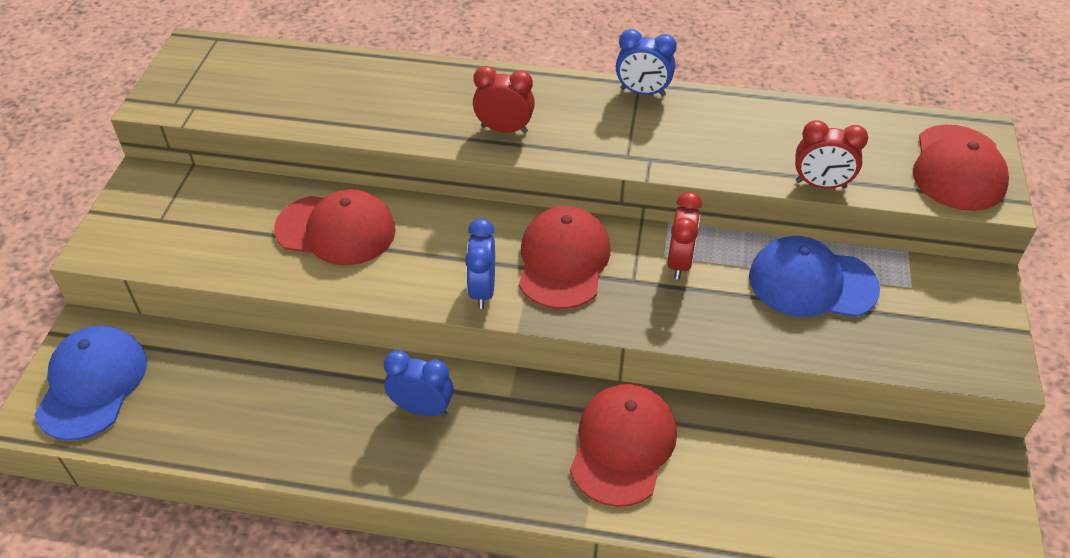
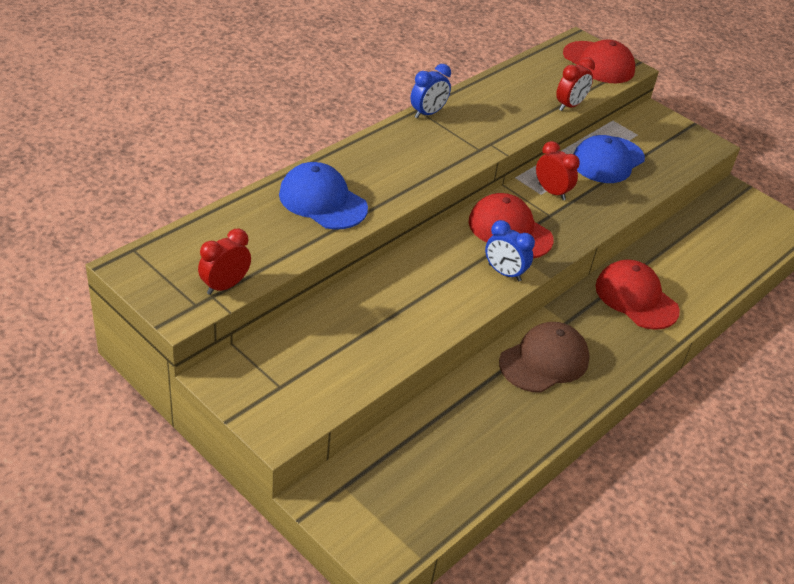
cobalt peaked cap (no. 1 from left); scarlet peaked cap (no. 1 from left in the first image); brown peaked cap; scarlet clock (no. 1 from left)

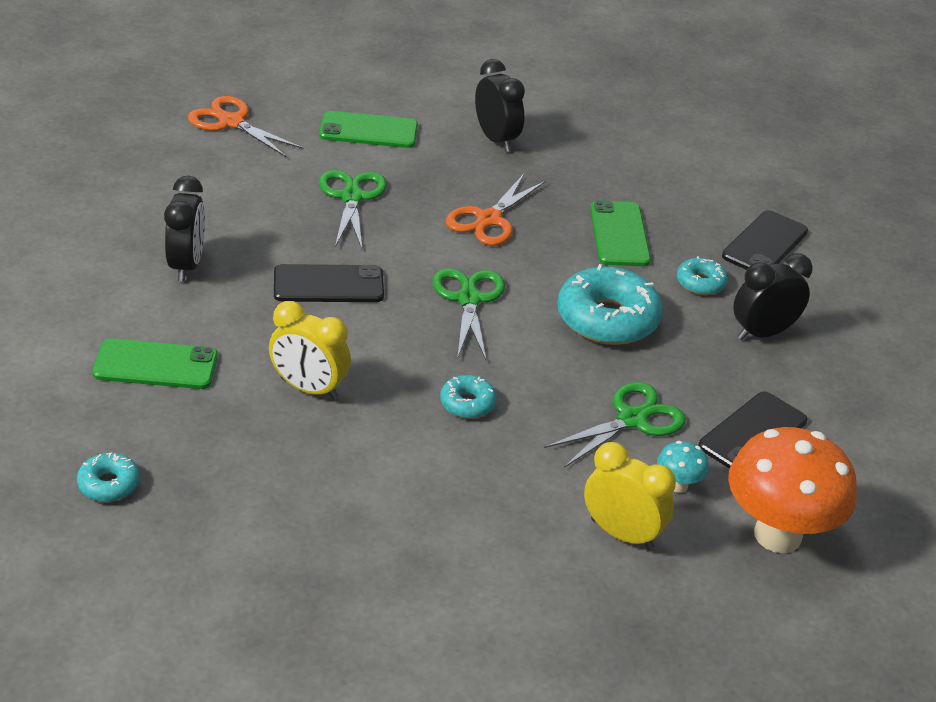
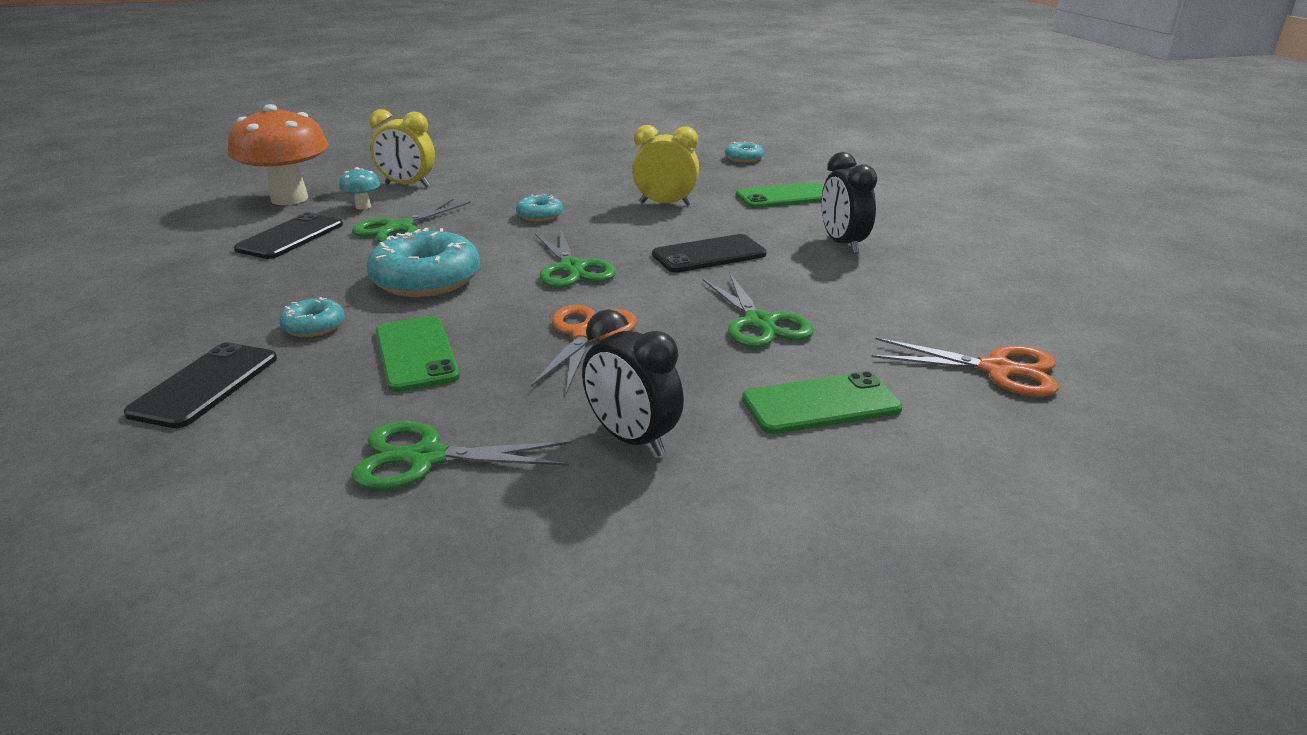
black clock (no. 3 from left in the first image); leaf-green scissors (no. 2 from left)

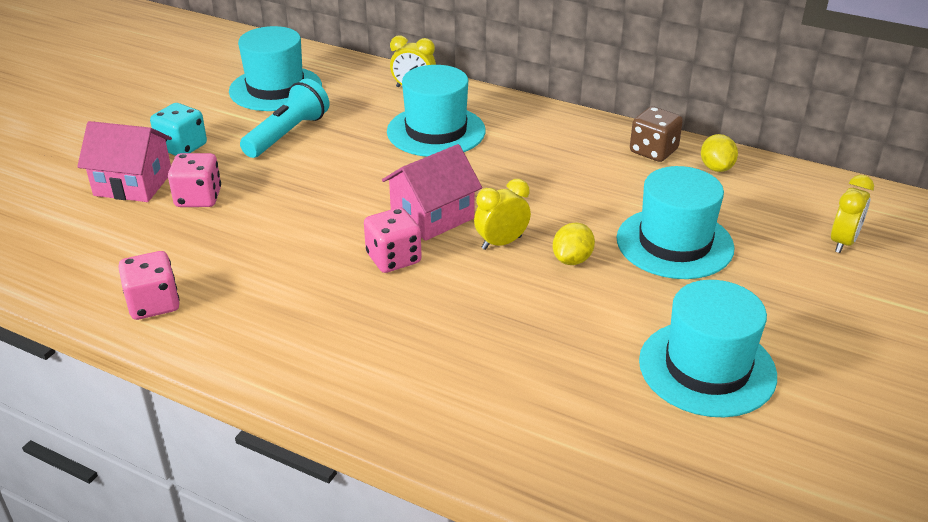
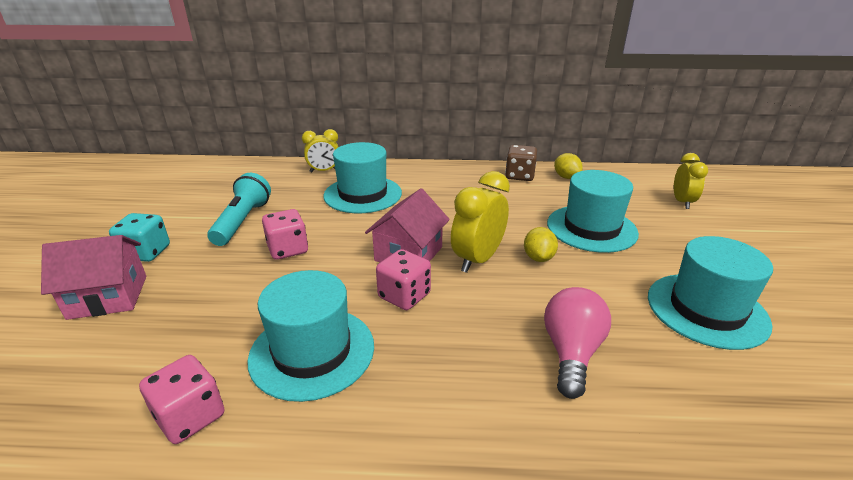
pink dice (no. 2 from left); aqua tall hat (no. 1 from left); golden clock (no. 2 from left); pink light bulb

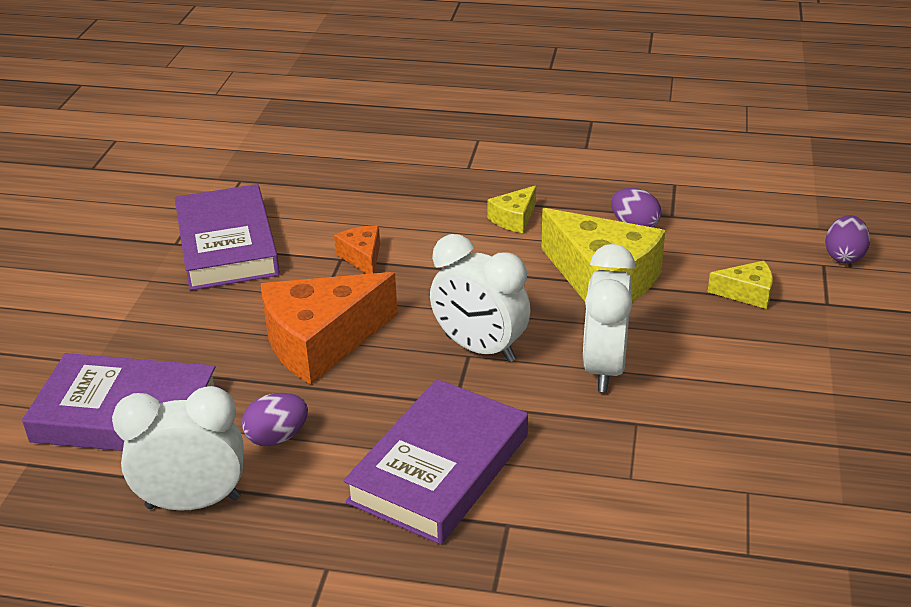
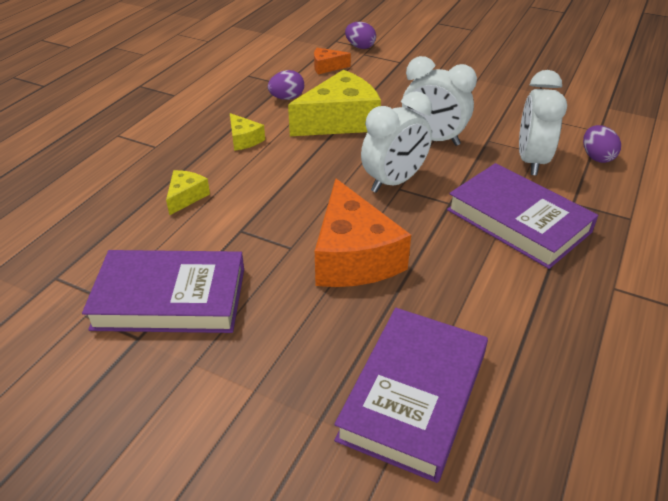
snow-white clock (no. 3 from left); violet egg shape (no. 3 from left); orange-coloured piece of cheese (no. 1 from left); golden piece of cheese (no. 1 from left)

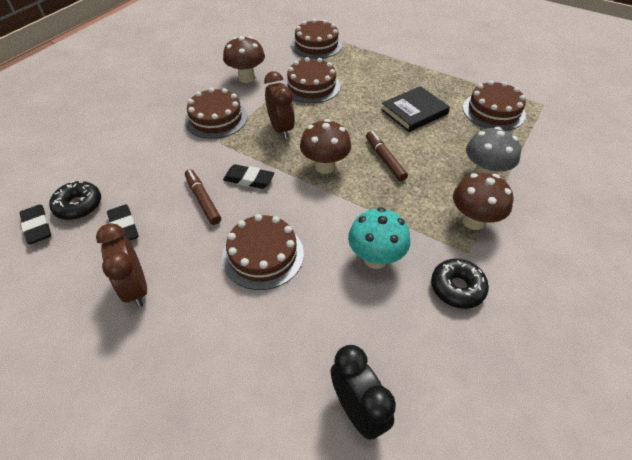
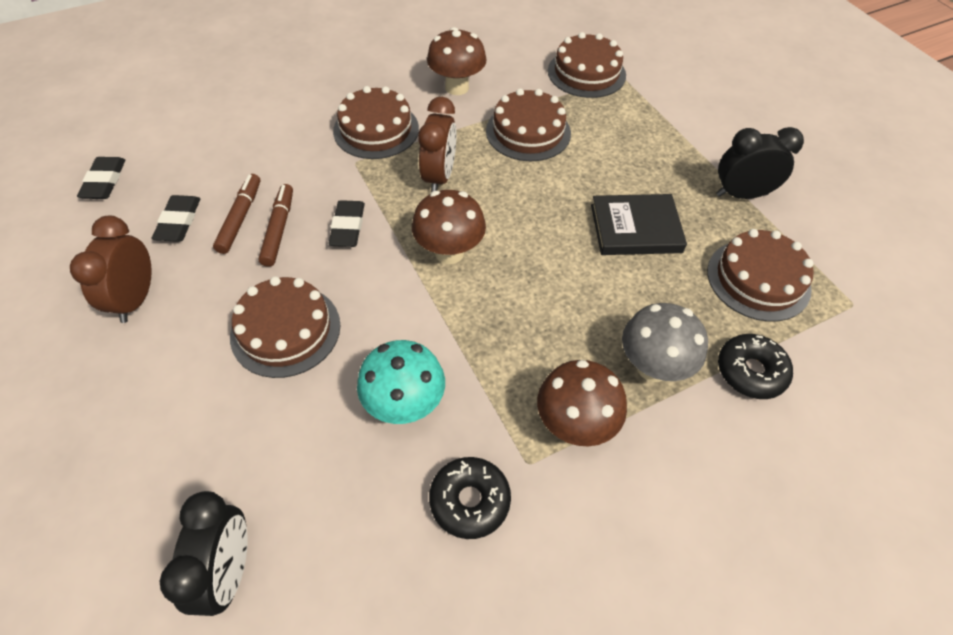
black donut (no. 2 from left); black eraser (no. 3 from left); brown marker pen (no. 1 from left); black clock (no. 2 from left)

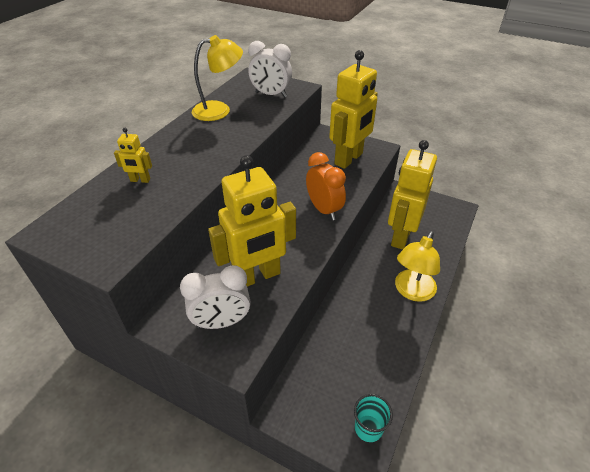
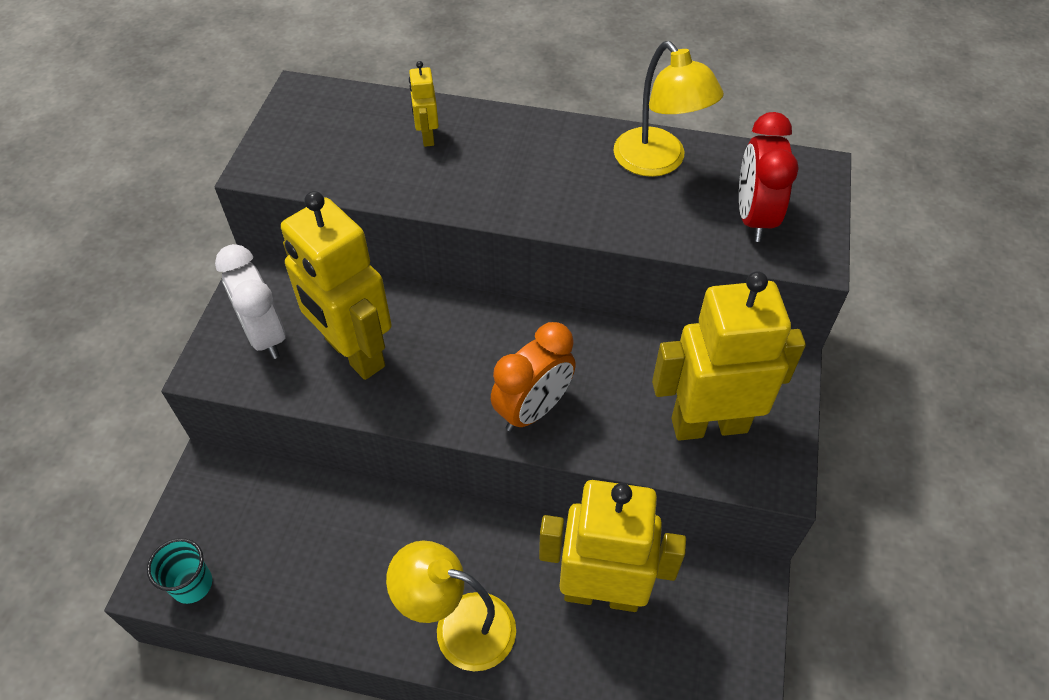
scarlet clock; golden toy robot (no. 4 from left)

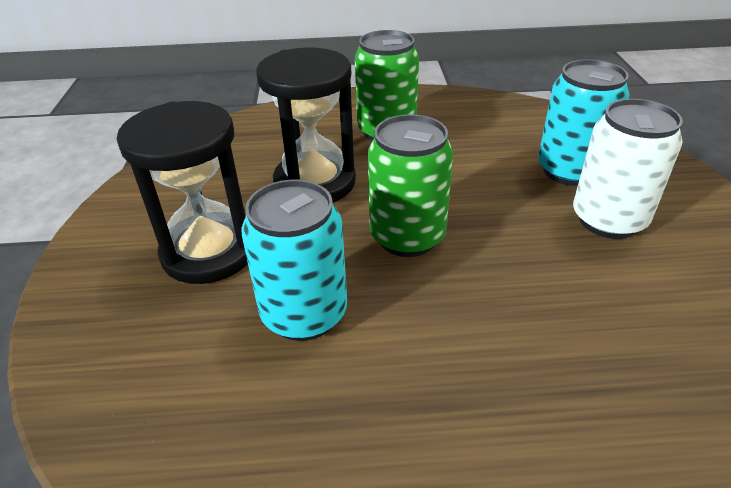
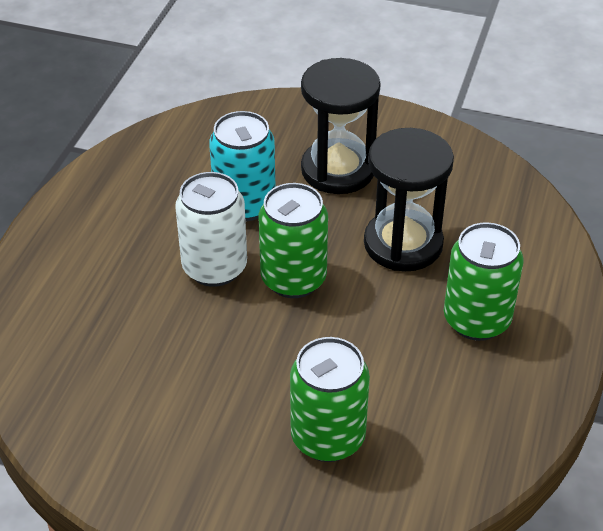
leaf-green soda can (no. 2 from left); snow-white soda can

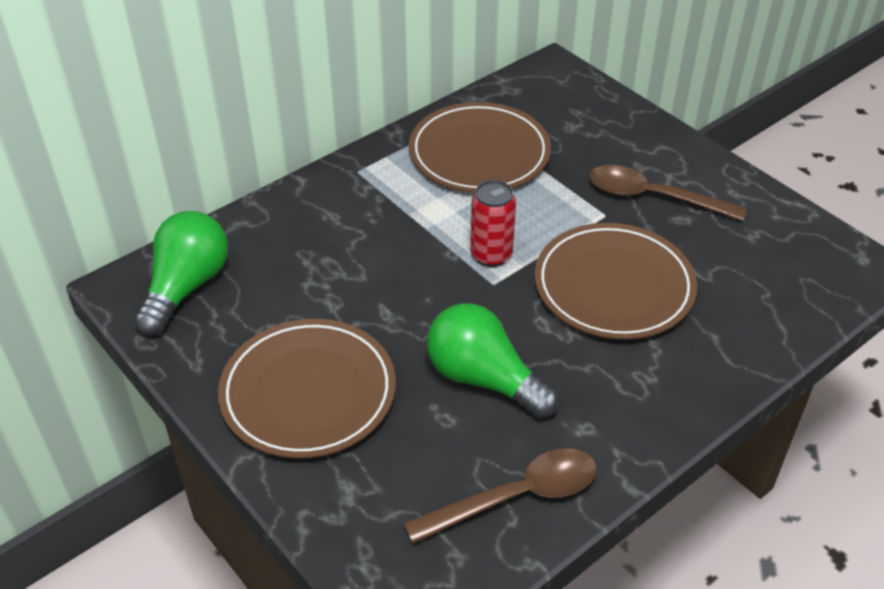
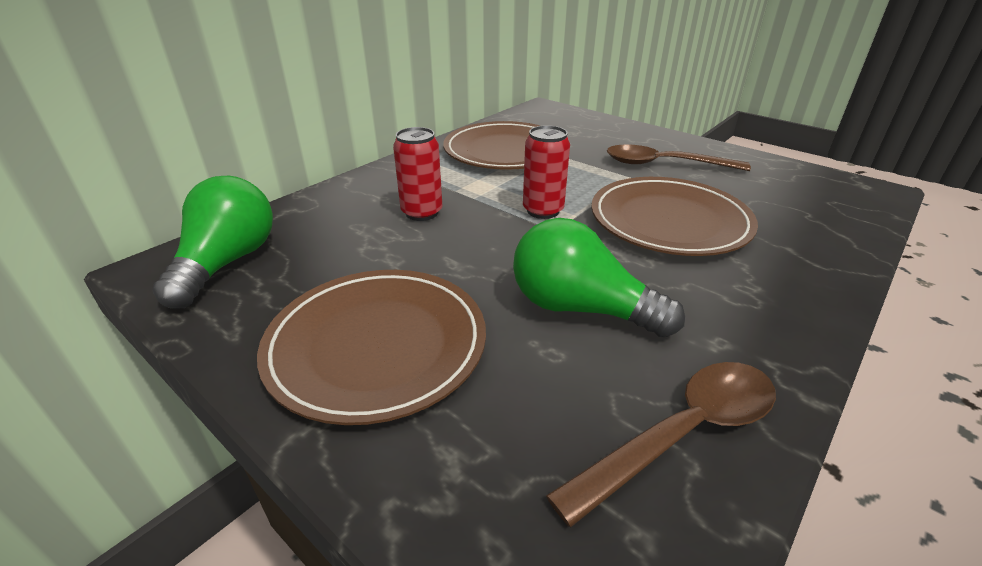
scarlet soda can (no. 1 from left)

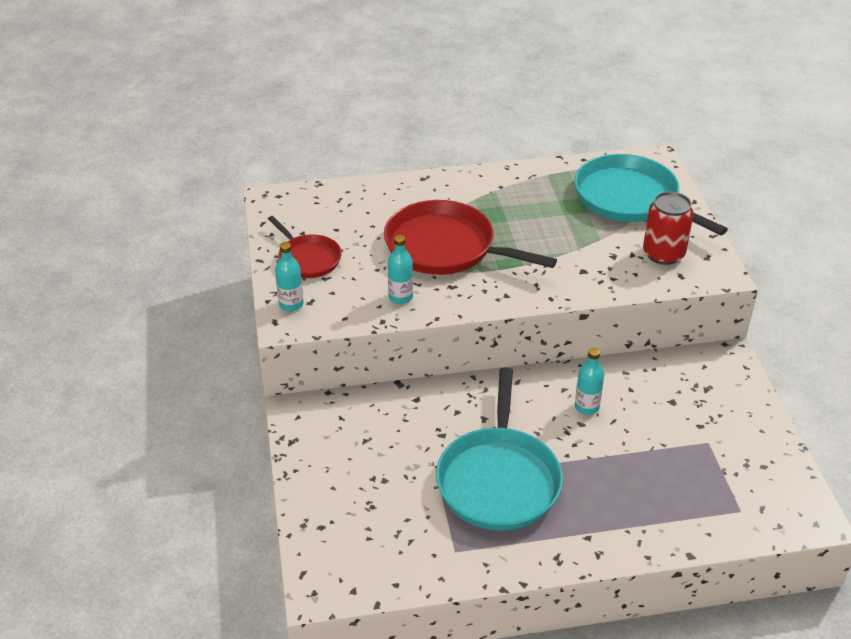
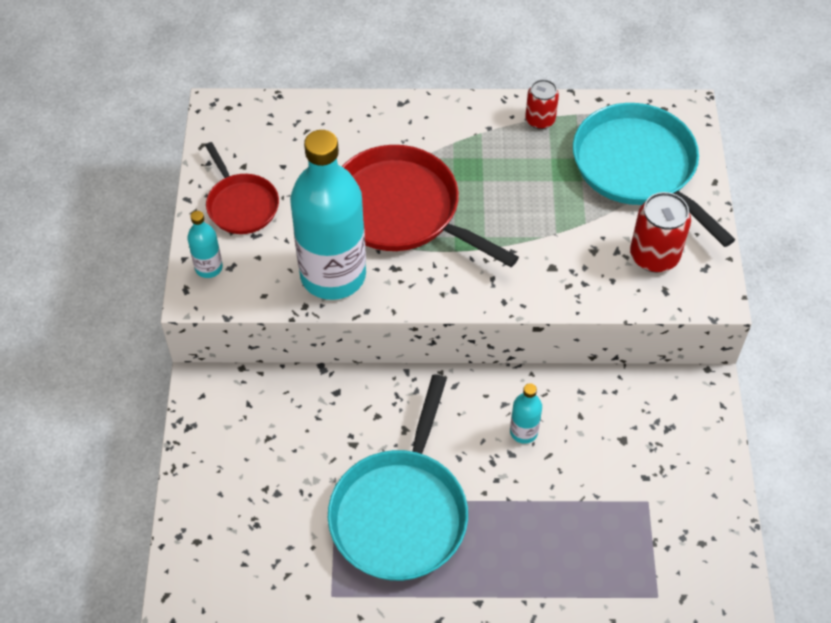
aqua bottle (no. 2 from left); scarlet soda can (no. 1 from left)

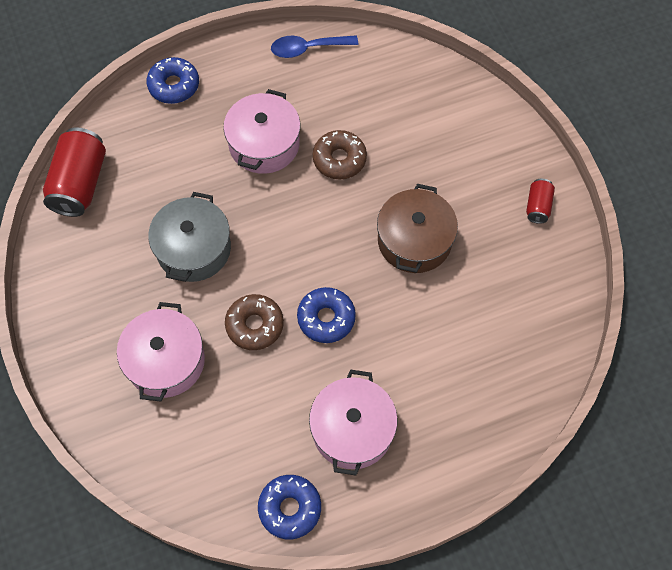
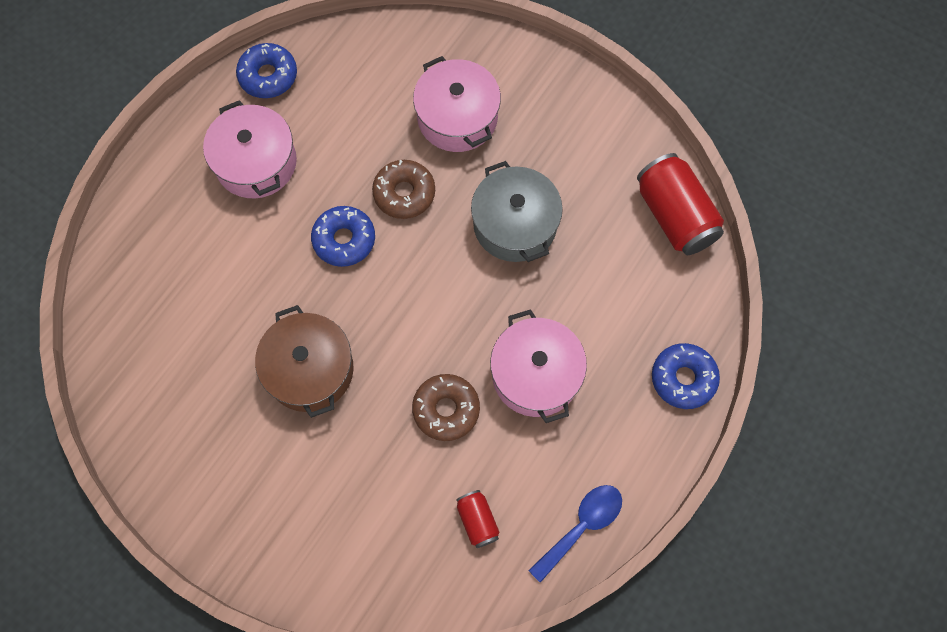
scarlet soda can (no. 1 from left)

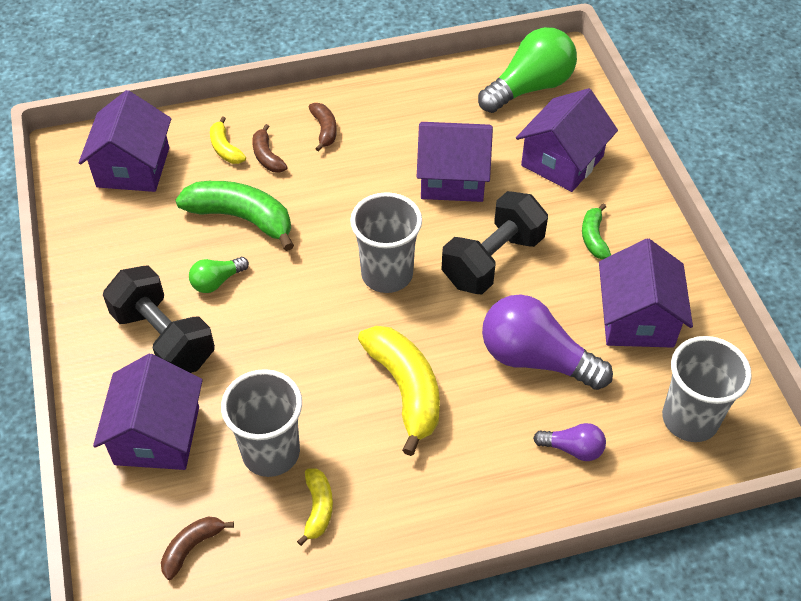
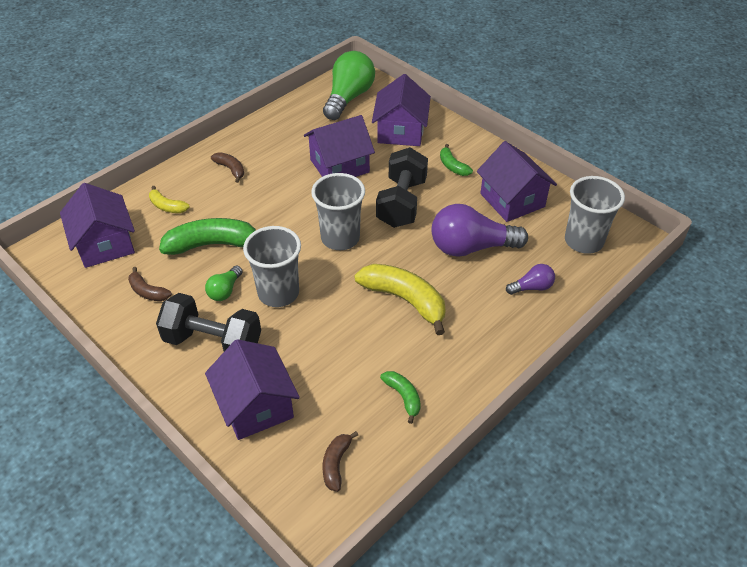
grey beaker (no. 1 from left); brown banana fruit (no. 1 from left); leaf-green banana fruit (no. 2 from left)

